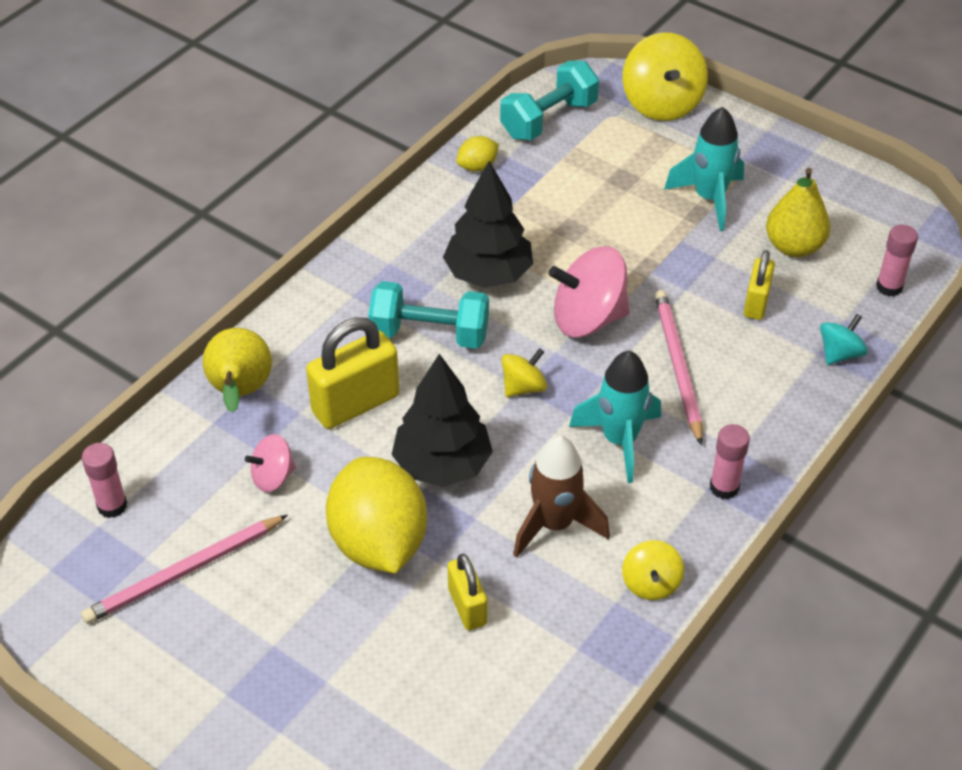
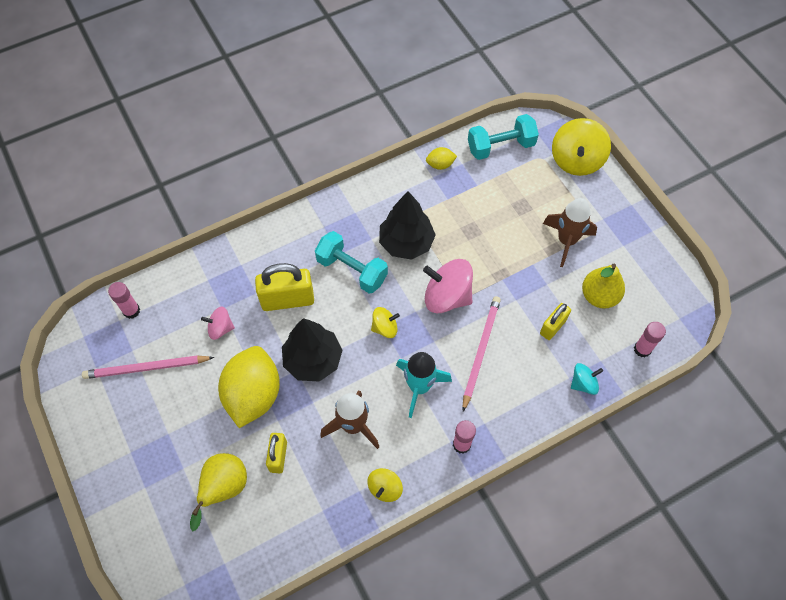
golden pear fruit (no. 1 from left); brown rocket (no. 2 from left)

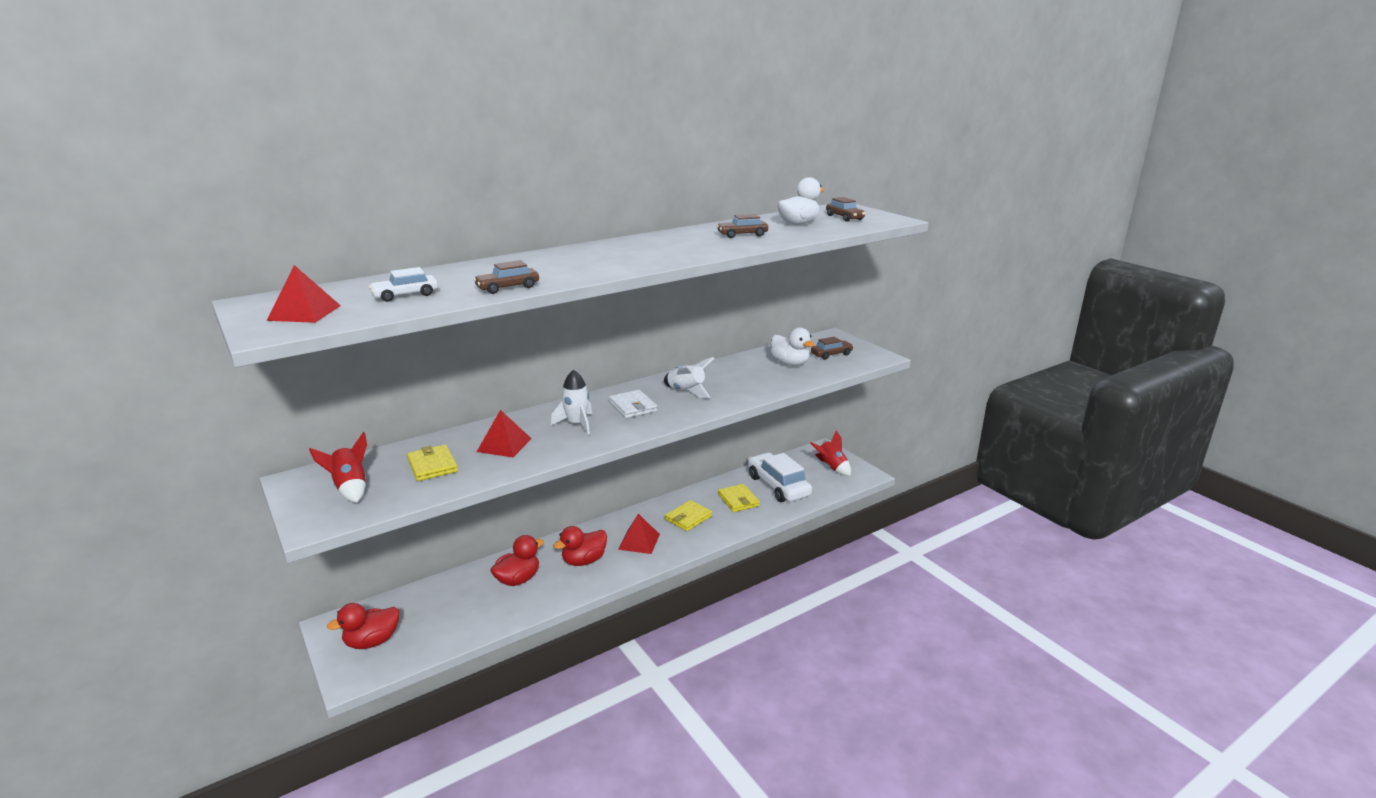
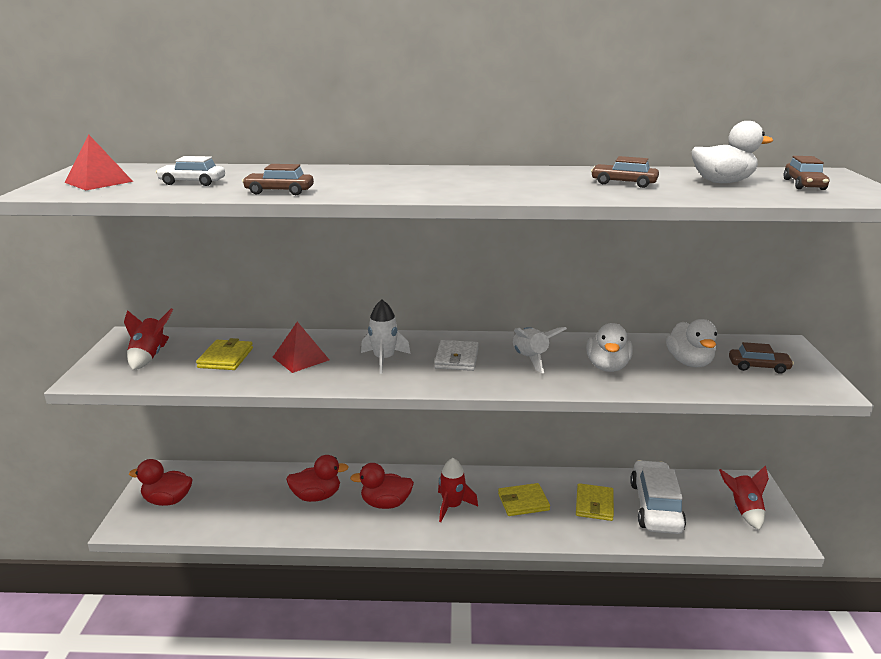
scarlet rocket (no. 2 from left); snow-white duck (no. 1 from left)

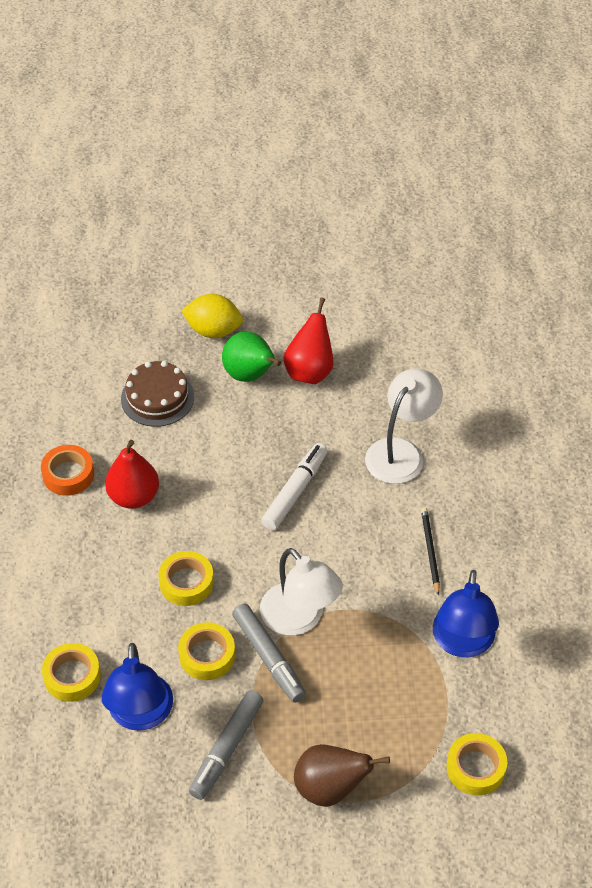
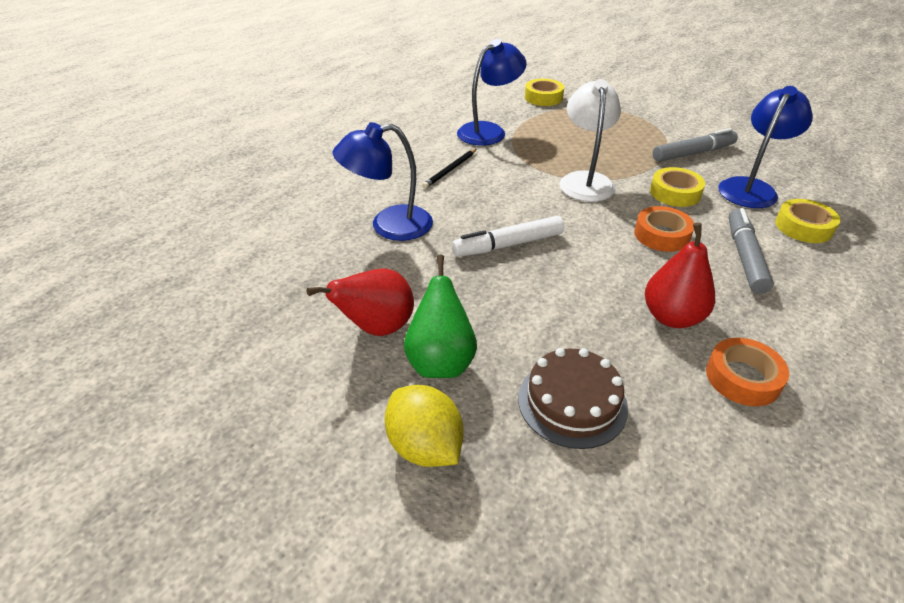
orange-coloured tape (no. 1 from left); grey marker pen (no. 2 from left); brown pear fruit; cobalt reading lamp (no. 1 from left)

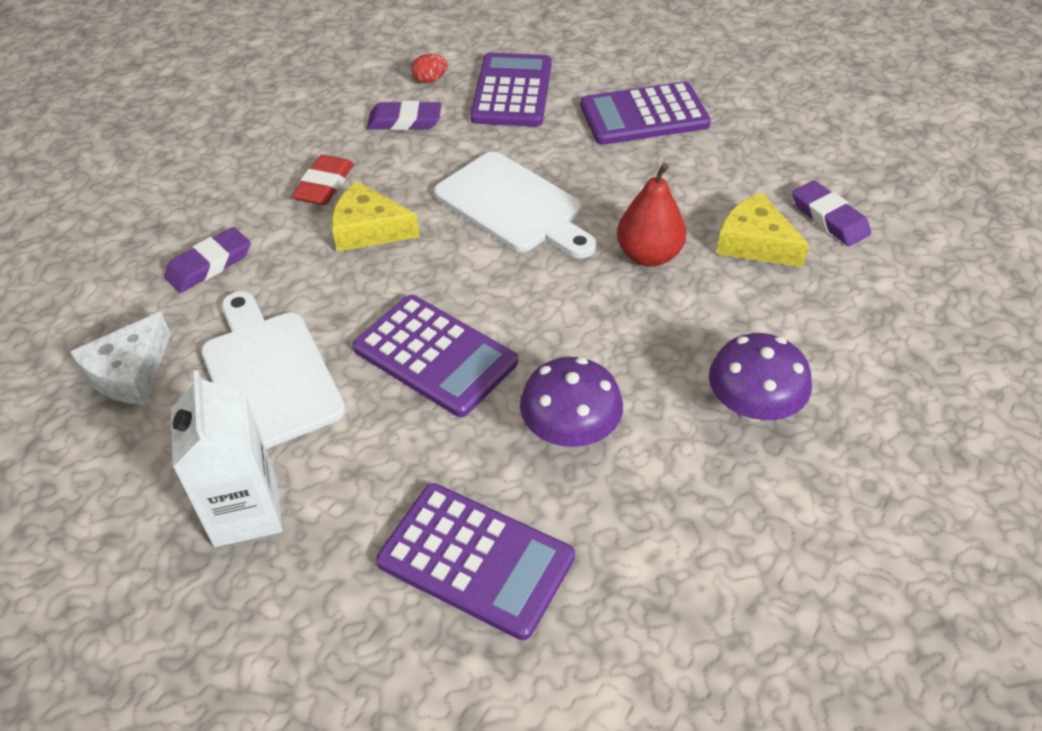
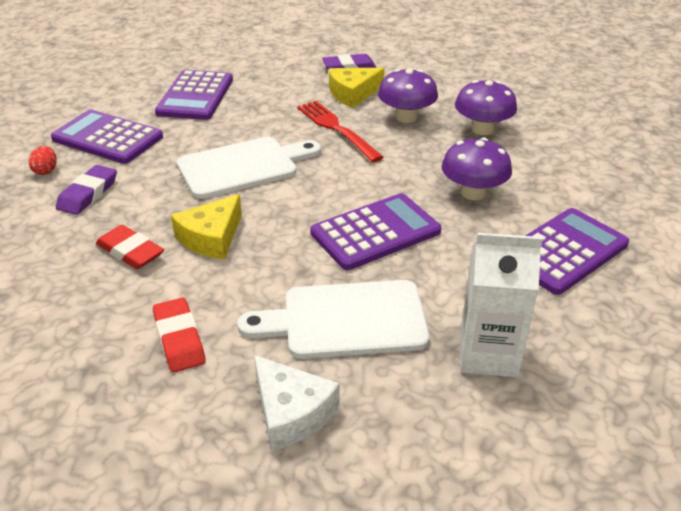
scarlet eraser (no. 2 from left); scarlet table fork; violet mushroom (no. 1 from left)

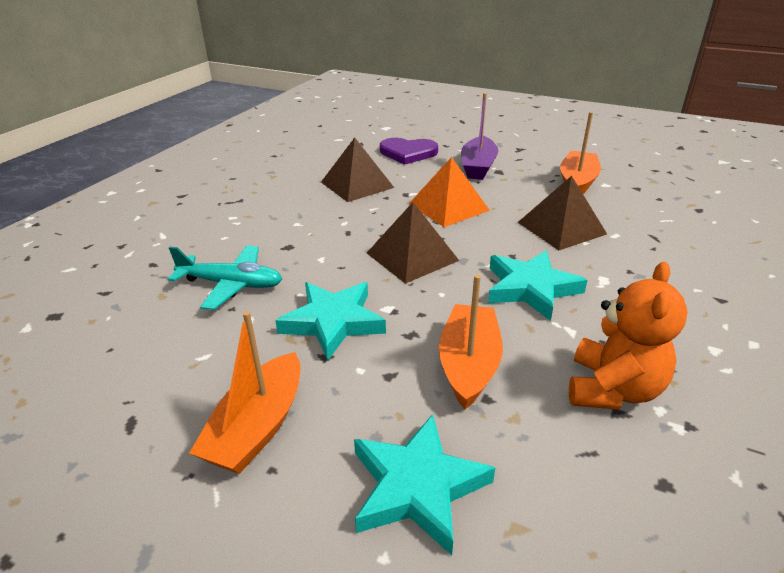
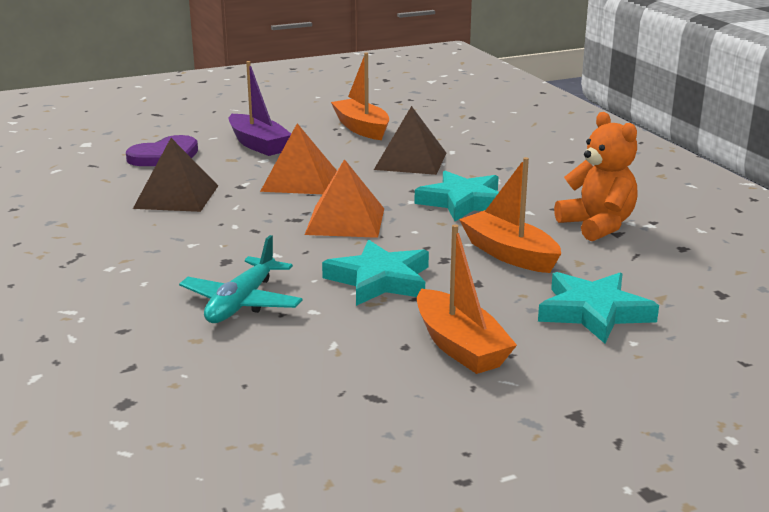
aqua aeroplane; orange-coloured pyramid shape (no. 2 from left)

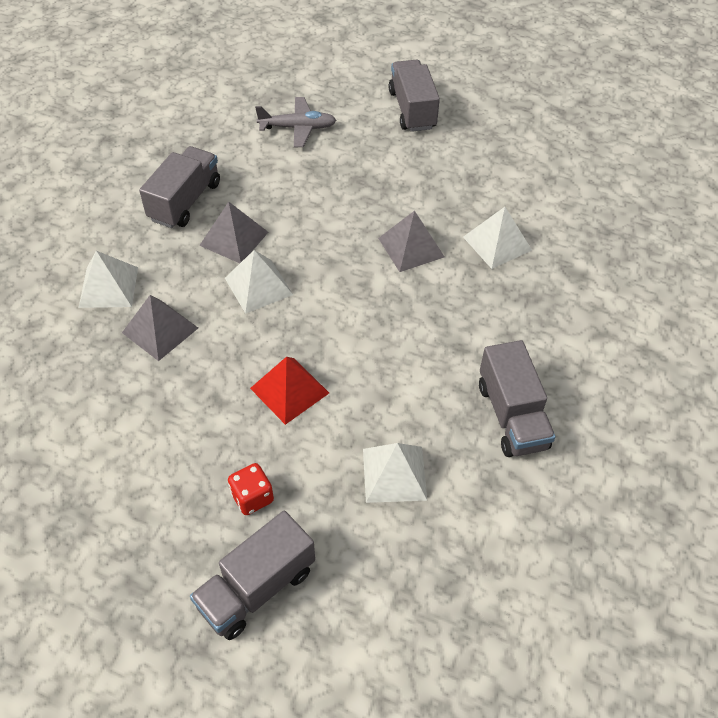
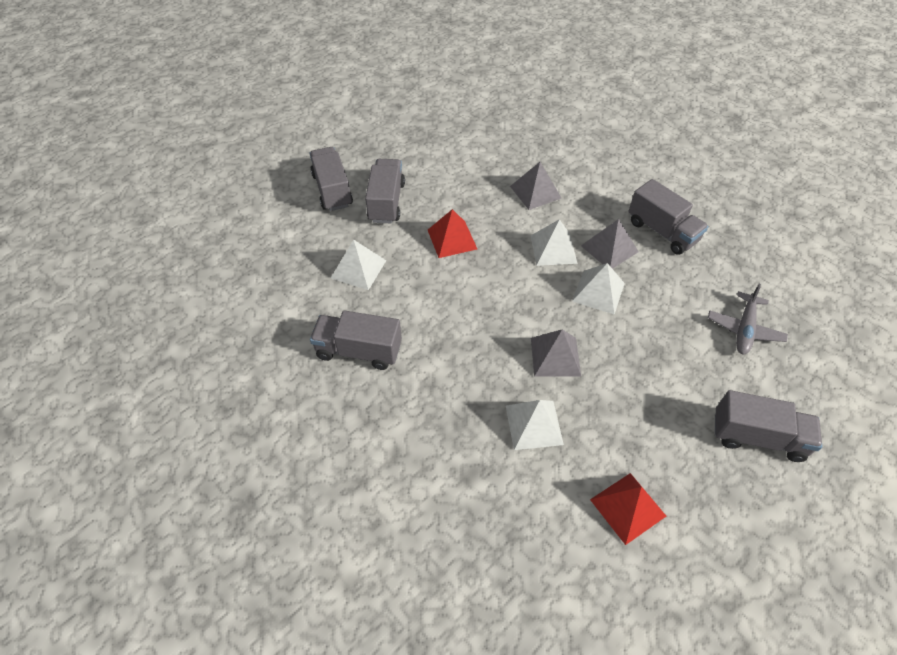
snow-white pyramid shape (no. 4 from left); grey truck (no. 3 from left); scarlet pyramid shape (no. 2 from left)

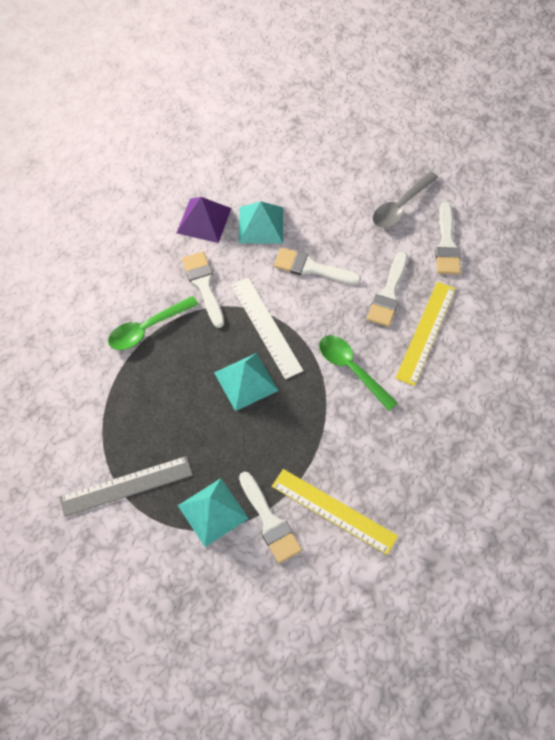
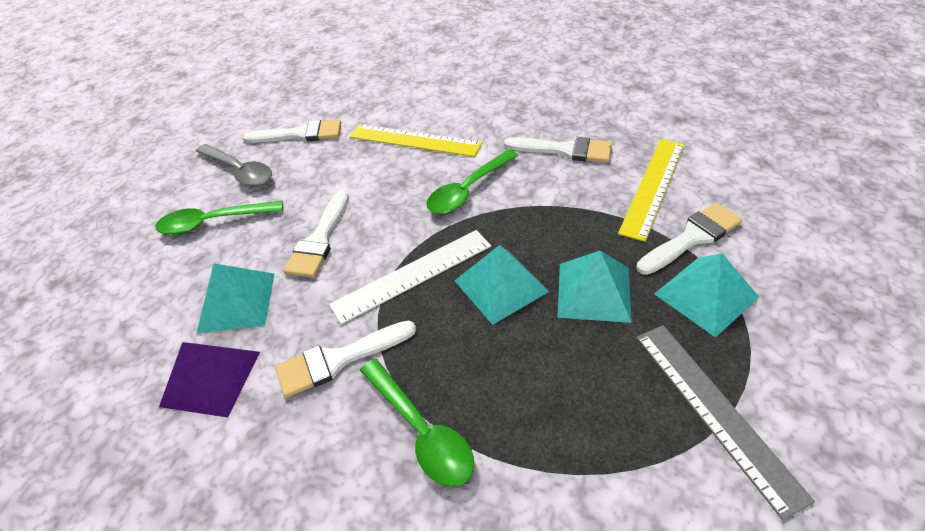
snow-white paint brush (no. 4 from left); leaf-green spoon (no. 1 from left); aqua pyramid shape (no. 3 from left)

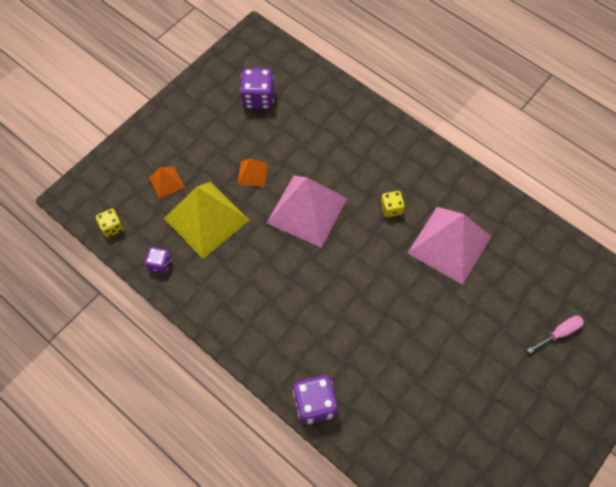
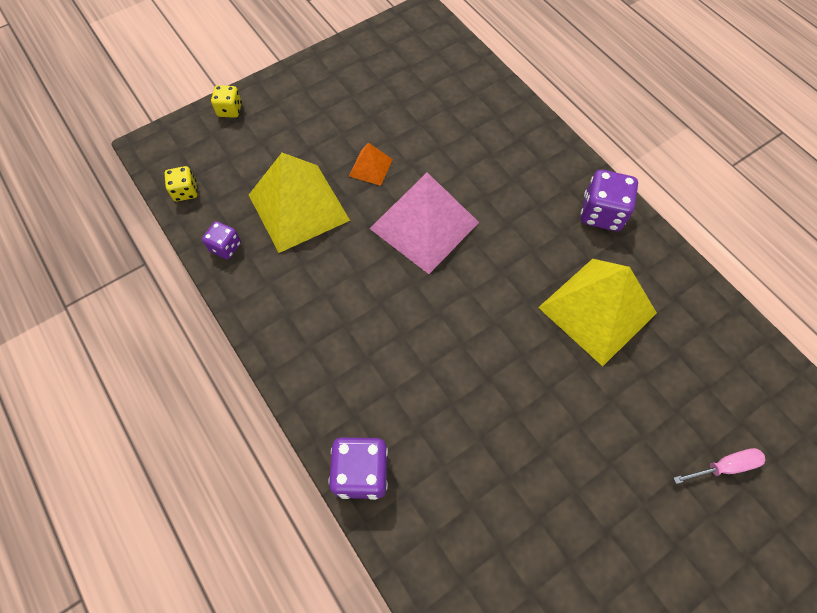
orange-coloured pyramid shape (no. 1 from left in the first image); violet dice (no. 3 from left); golden dice (no. 2 from left); golden pyramid shape (no. 2 from left)

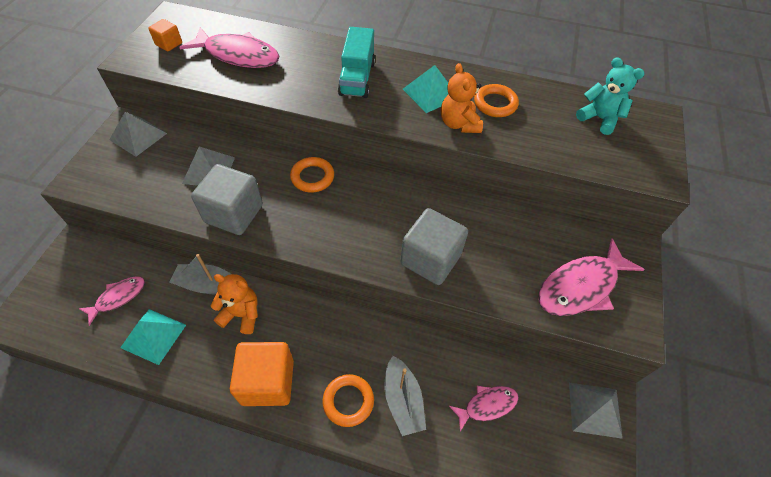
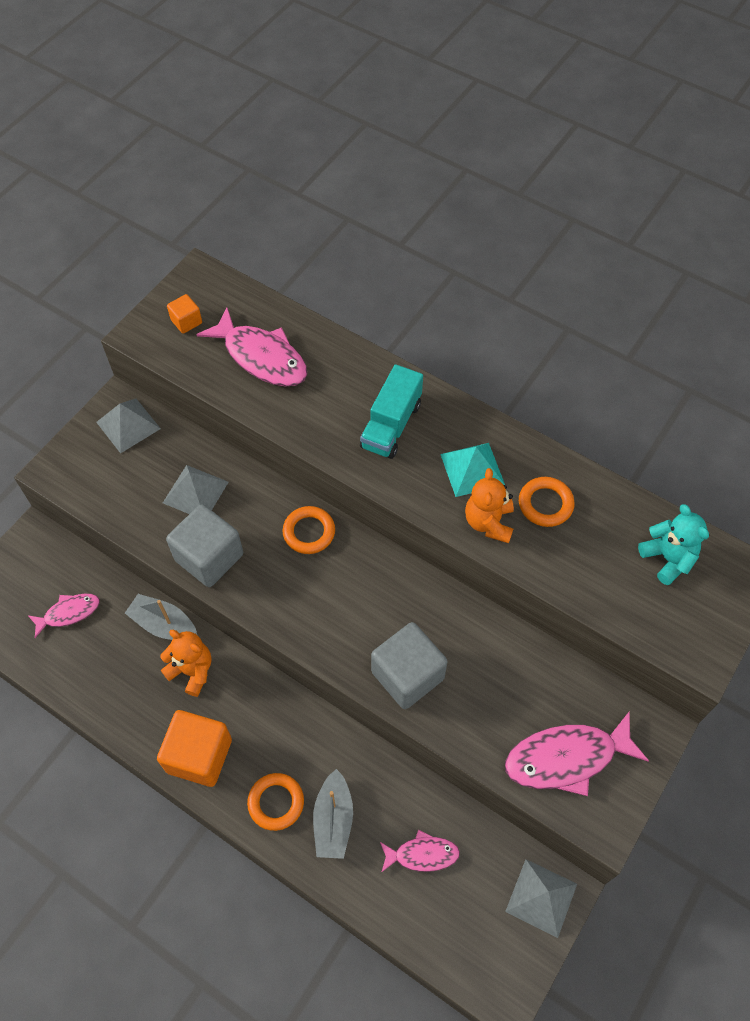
aqua pyramid shape (no. 1 from left in the first image)

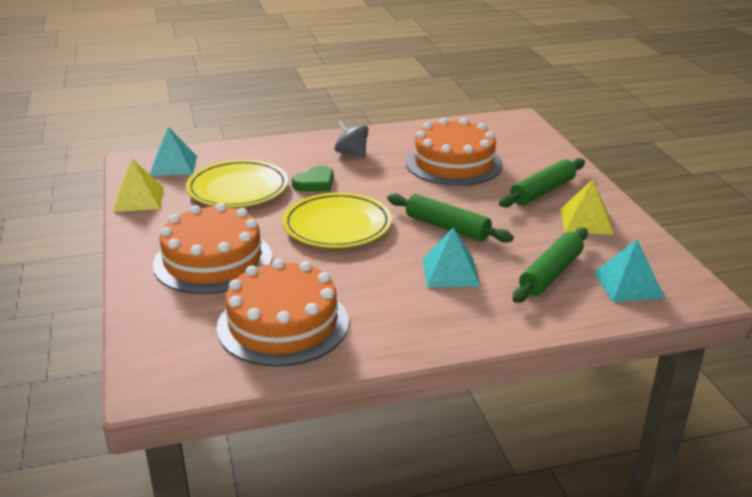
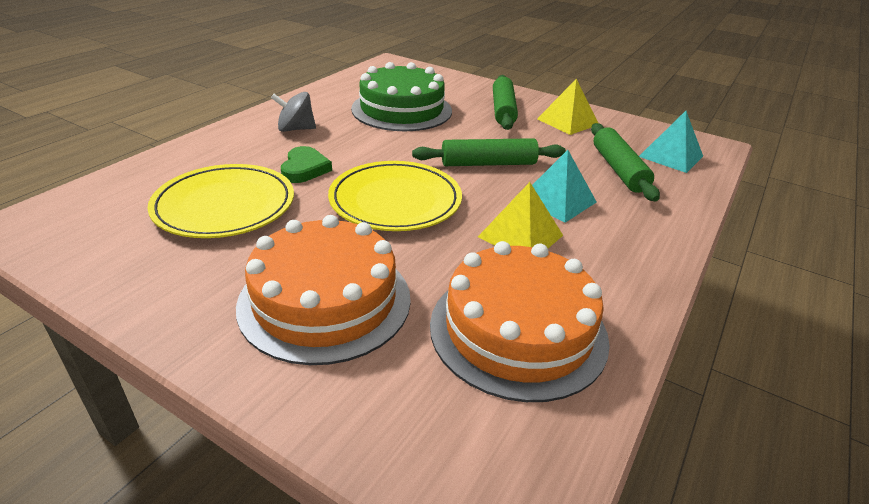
golden pyramid shape (no. 1 from left); aqua pyramid shape (no. 1 from left in the first image); leaf-green gateau

